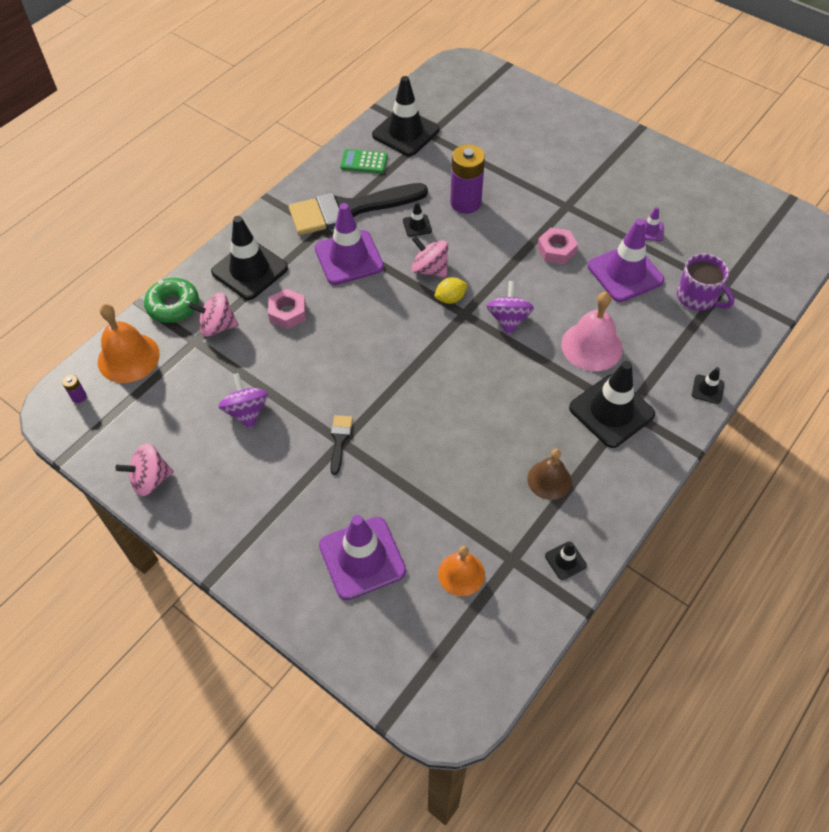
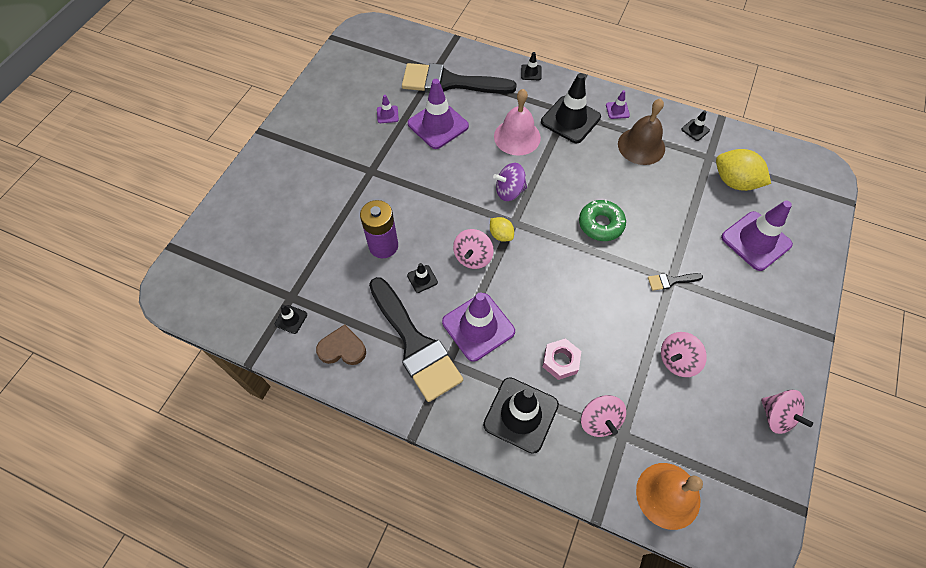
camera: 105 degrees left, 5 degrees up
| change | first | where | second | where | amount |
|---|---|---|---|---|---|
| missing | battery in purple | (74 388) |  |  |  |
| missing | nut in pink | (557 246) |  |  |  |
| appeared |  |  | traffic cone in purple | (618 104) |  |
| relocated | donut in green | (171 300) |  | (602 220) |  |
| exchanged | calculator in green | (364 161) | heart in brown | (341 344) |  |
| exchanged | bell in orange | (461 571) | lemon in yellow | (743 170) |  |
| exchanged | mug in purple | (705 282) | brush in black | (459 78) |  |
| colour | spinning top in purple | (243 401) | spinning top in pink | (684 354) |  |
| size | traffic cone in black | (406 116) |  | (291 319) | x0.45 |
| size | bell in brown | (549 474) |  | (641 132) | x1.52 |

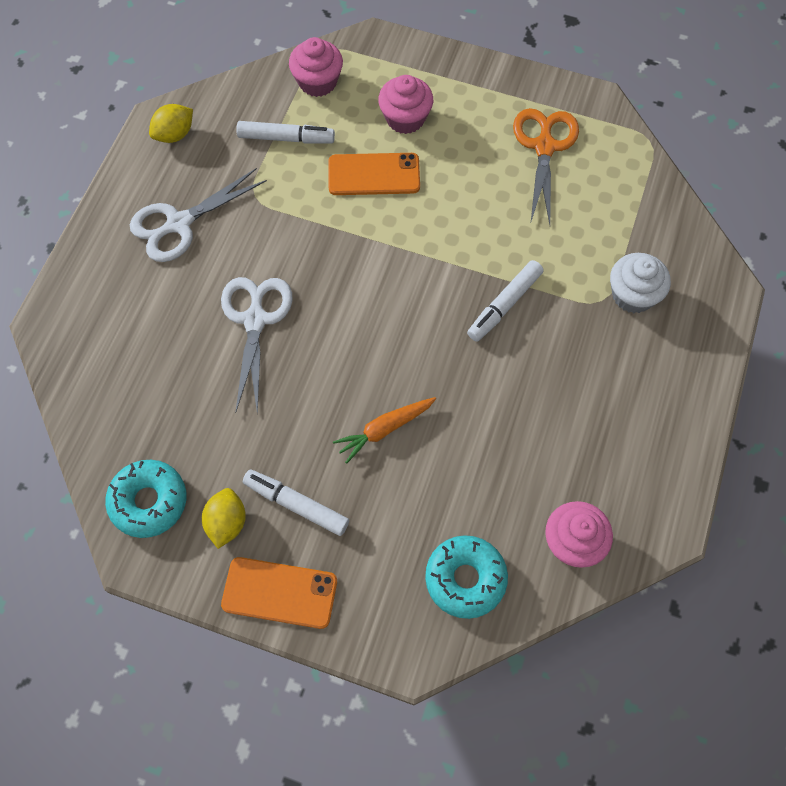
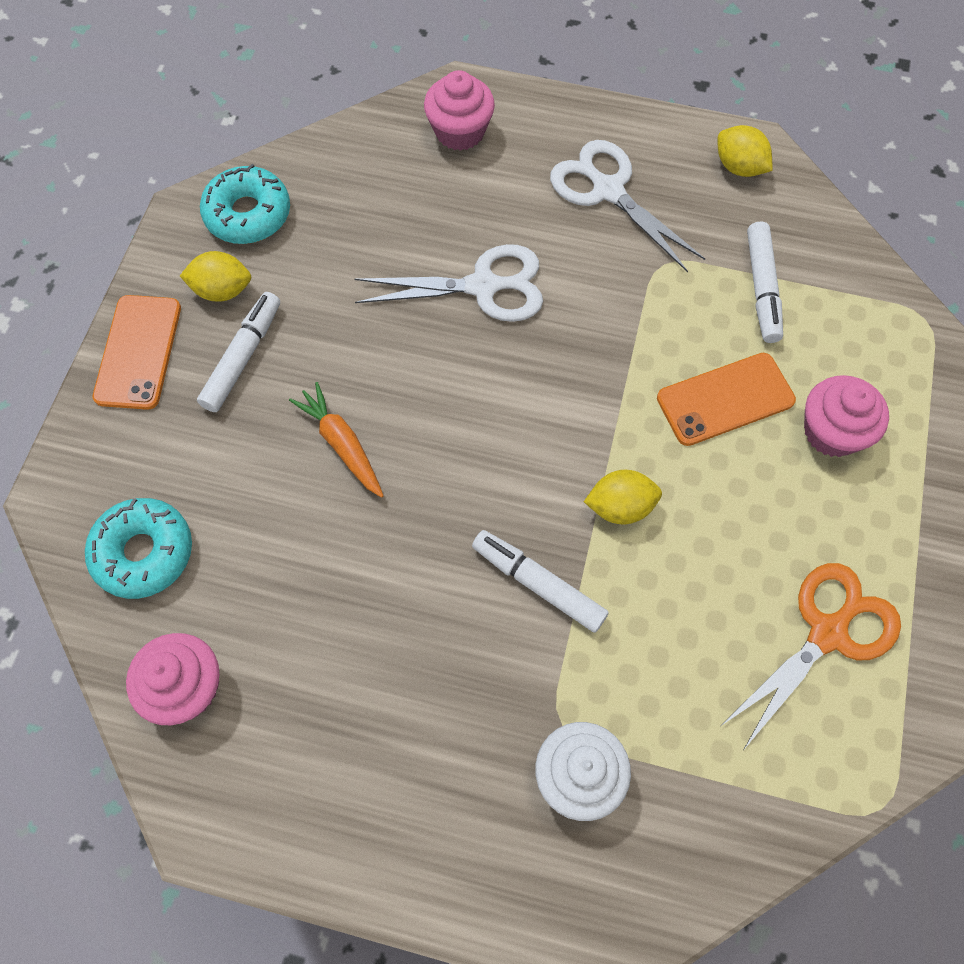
camera: 85 degrees right, 0 degrees up
| change | first | where | second | where | amount |
|---|---|---|---|---|---|
| appeared |  |  | lemon in yellow | (623 497) |  |
| relocated | cupcake in pink | (316 67) |  | (459 110) |  |
| spun | phone in orange | (374 174) |  | (726 399) | 75 degrees clockwise |
| spun | scissors in orange | (546 166) |  | (811 656) | 45 degrees counterclockwise |

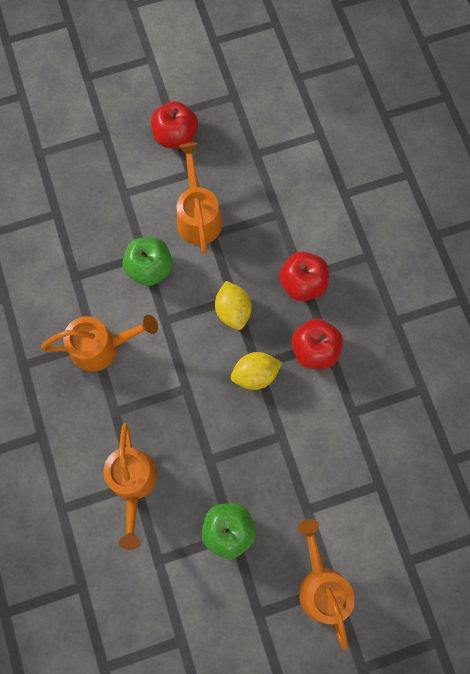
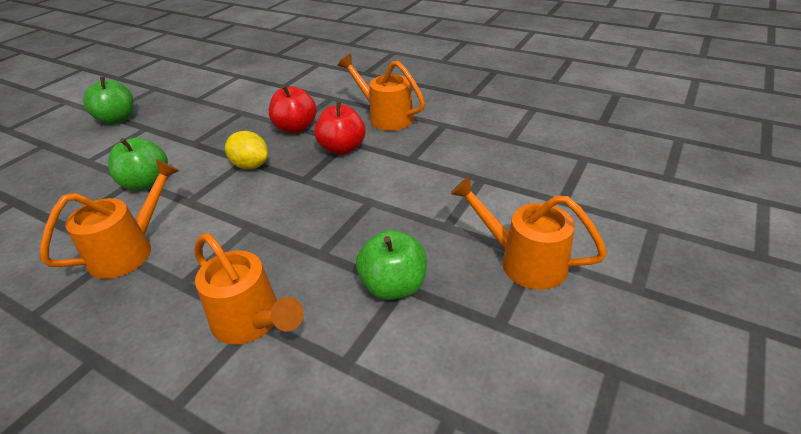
camera: 40 degrees left, 35 degrees down
| change | first | where | second | where | amount |
|---|---|---|---|---|---|
| missing | lemon in yellow | (256 371) |  |  |  |
| relocated | watering can in orange | (199 198) |  | (381 92) |  |
| colour | apple in red | (174 125) | apple in green | (108 100) |  |

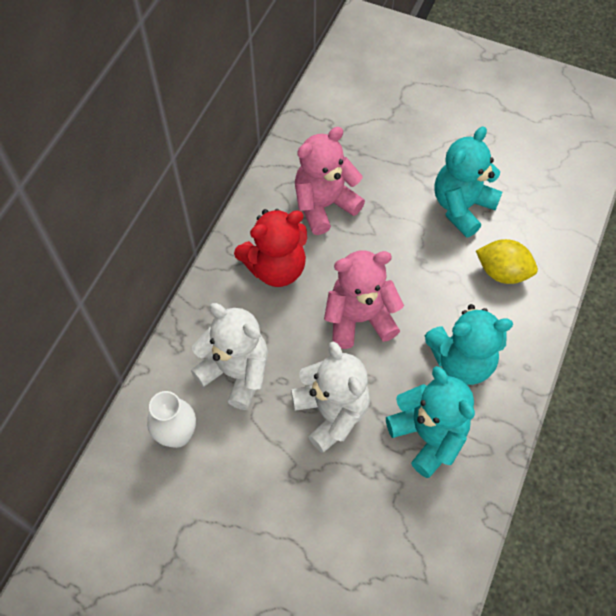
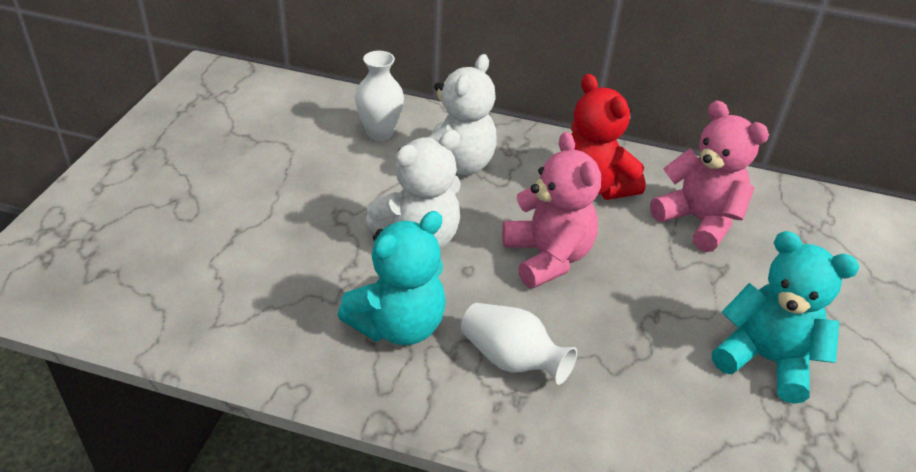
camera: 80 degrees right, 20 degrees down
| change | first | where | second | where | amount |
|---|---|---|---|---|---|
| missing | lemon in yellow | (507 261) |  |  |  |
| exchanged | teddy bear in turquoise | (469 344) | vase in white | (519 344) |  |

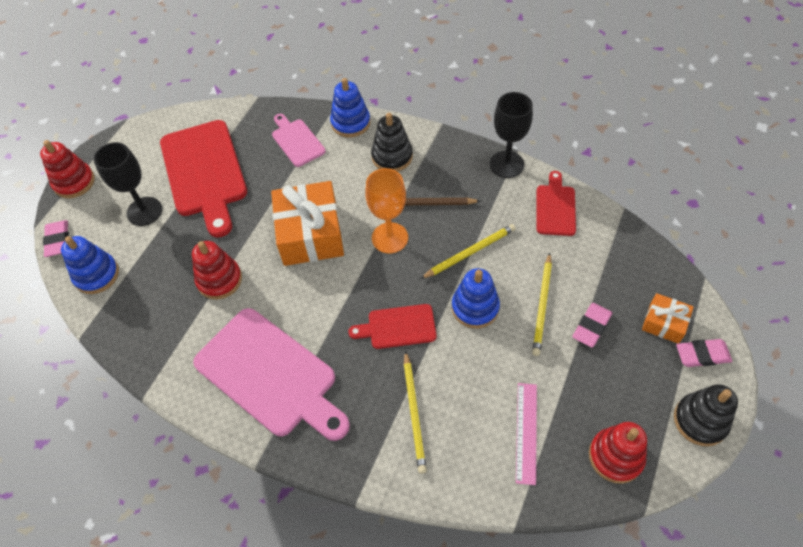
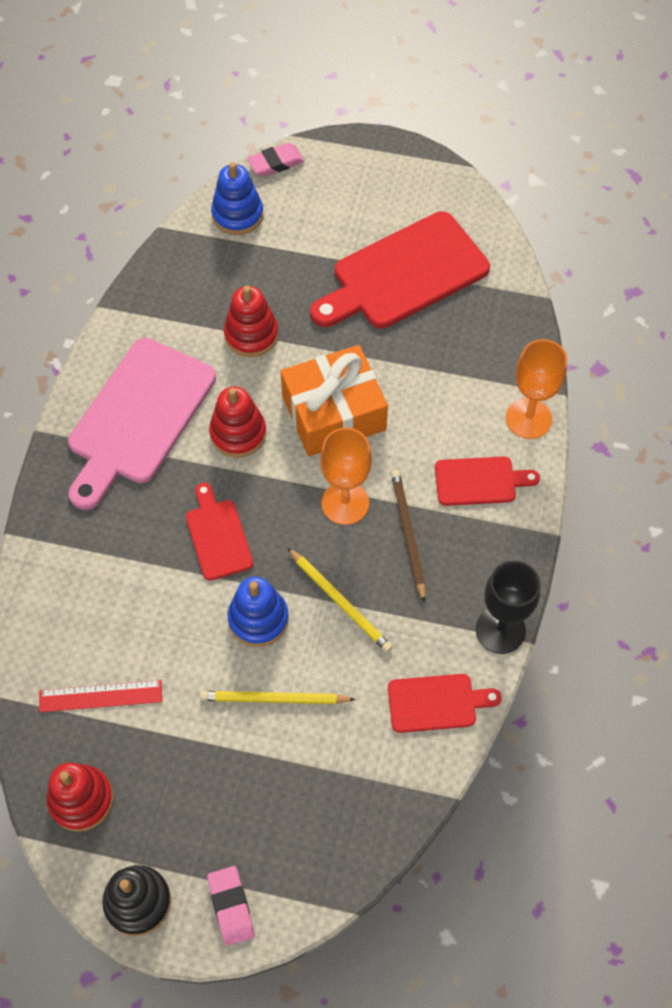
camera: 75 degrees right, 5 degrees up
| change | first | where | second | where | amount |
|---|---|---|---|---|---|
| missing | goblet in black | (127 184) |  |  |  |
| missing | cutting board in pink | (299 140) |  |  |  |
| missing | pencil in yellow | (415 412) |  |  |  |
| missing | eraser in pink | (592 325) |  |  |  |
| missing | gift in orange | (667 318) |  |  |  |
| relocated | stacking toy in red | (67 169) |  | (237 422) |  |
| exchanged | stacking toy in blue | (350 107) | goblet in orange | (536 389) |  |
| exchanged | stacking toy in black | (392 142) | cutting board in red | (487 481) |  |
| colour | ruler in pink | (526 434) | ruler in red | (100 696) |  |

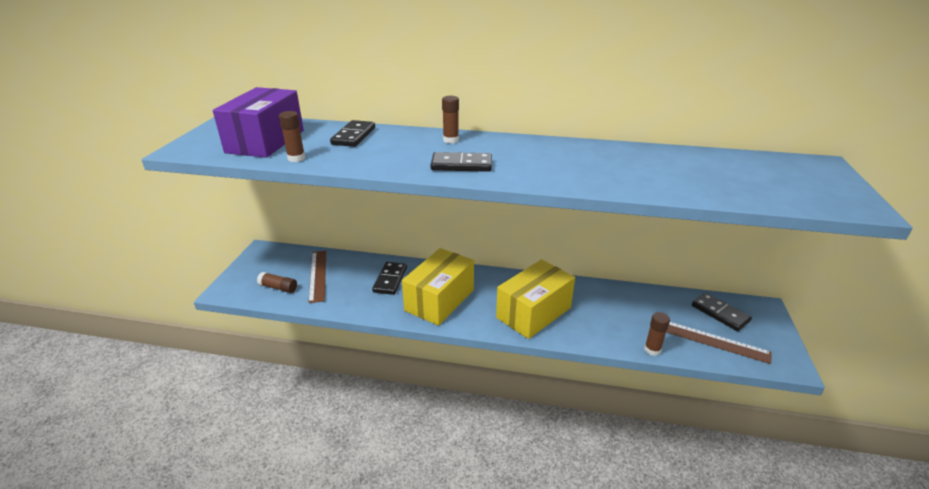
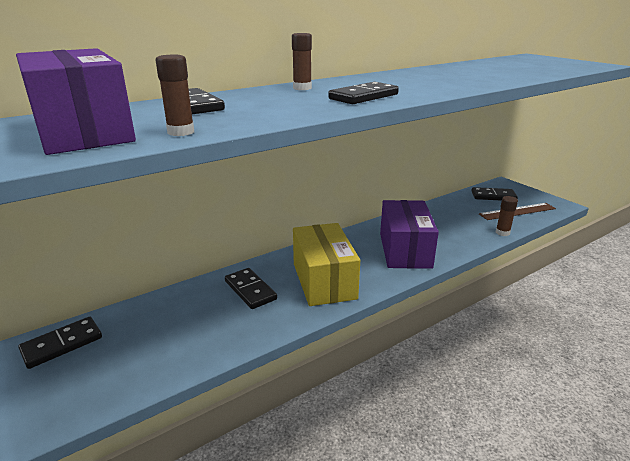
camera: 45 degrees left, 5 degrees down
| change | first | where | second | where | amount |
|---|---|---|---|---|---|
| missing | glue stick in brown | (277 282) |  |  |  |
| missing | ruler in brown | (317 277) |  |  |  |
| appeared |  |  | domino in black | (60 343) |  |
| colour | box in yellow | (535 299) | box in purple | (409 234) |  |

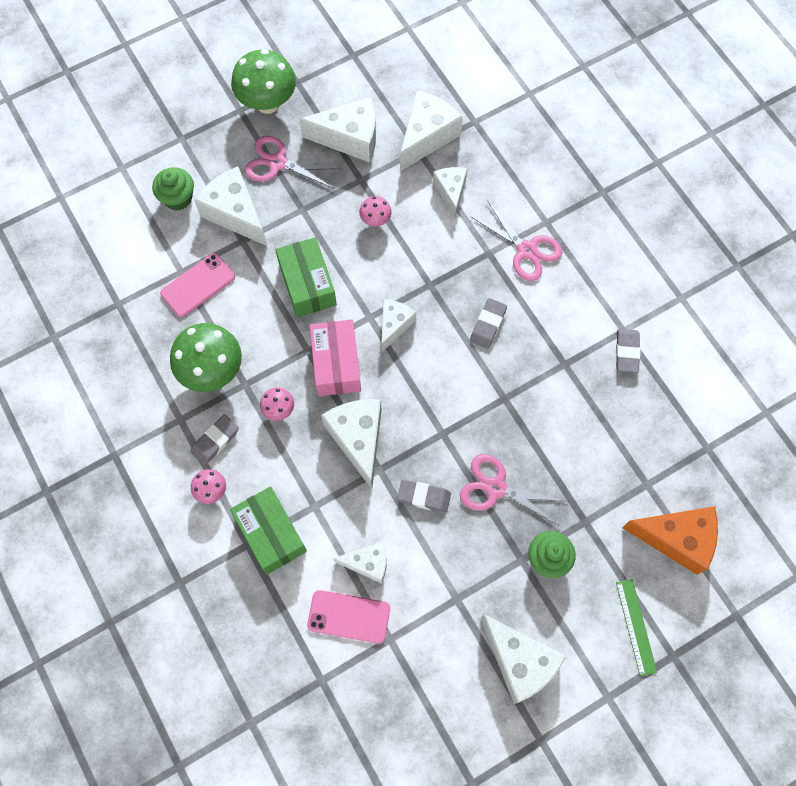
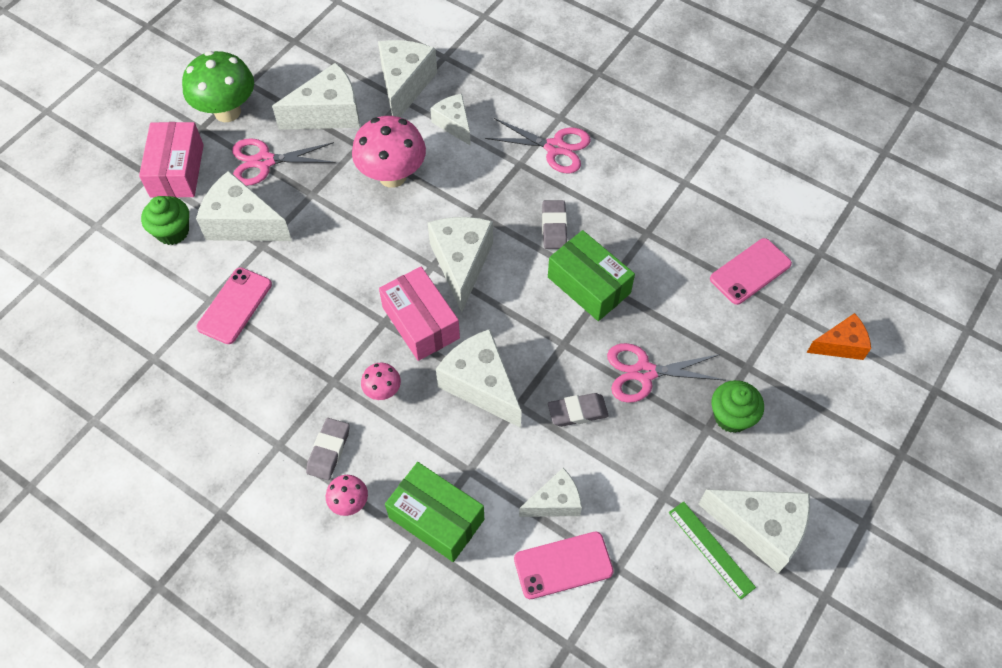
camera: 25 degrees left, 10 degrees down
| change | first | where | second | where | amount |
|---|---|---|---|---|---|
| missing | mushroom in green | (206 357) |  |  |  |
| missing | eraser in grey | (628 351) |  |  |  |
| appeared |  |  | box in pink | (171 160) |  |
| appeared |  |  | phone in pink | (751 271) |  |
| relocated | box in green | (306 277) |  | (591 275) |  |
| relocated | ruler in green | (636 627) |  | (712 550) |  |
| size | mushroom in pink | (375 211) |  | (389 152) | x2.06 |
| size | cheese in white | (398 325) |  | (460 264) | x1.63 |
| size | cheese in orange | (670 540) |  | (839 336) | x0.61 |

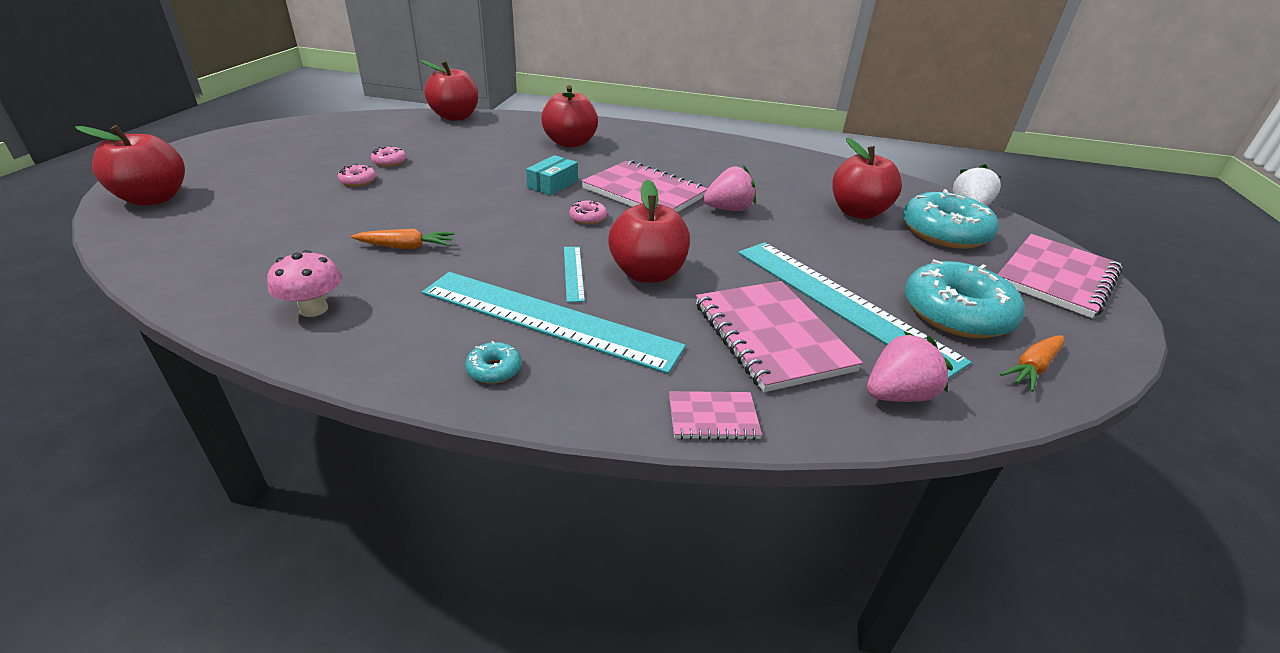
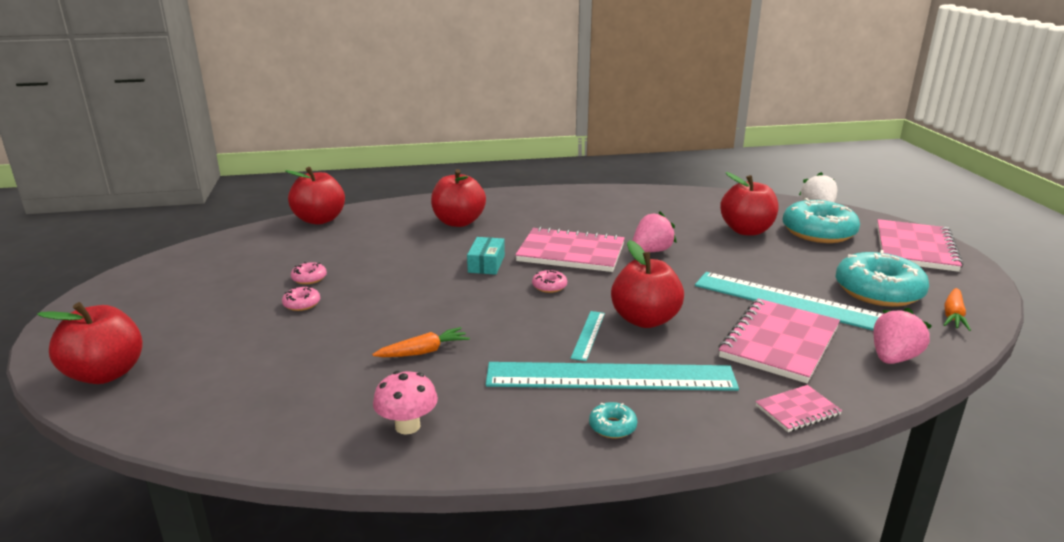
camera: 20 degrees left, 10 degrees down
| change | first | where | second | where | amount |
|---|---|---|---|---|---|
| spun | ruler in turquoise | (574 274) |  | (587 336) | 45 degrees clockwise |
| spun | notebook in pink | (779 336) |  | (779 341) | 75 degrees clockwise |

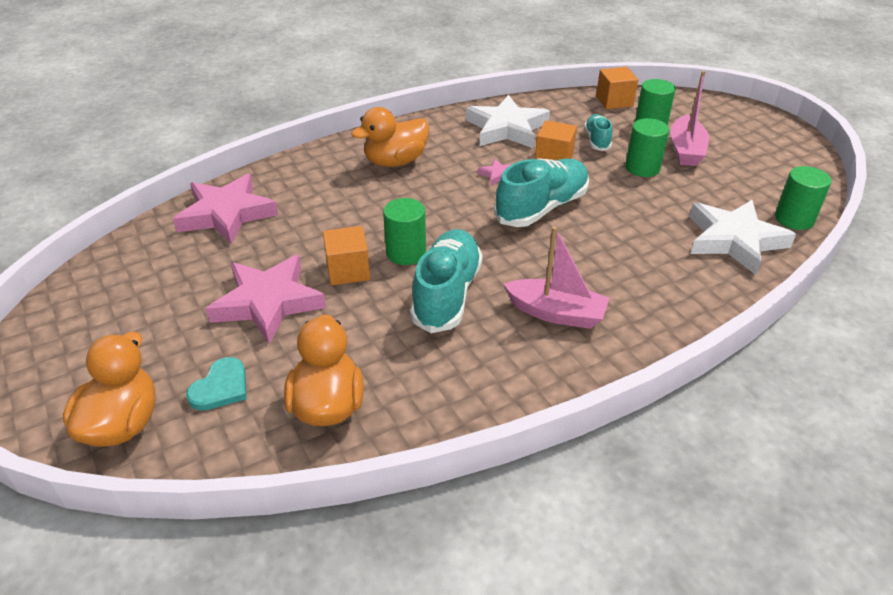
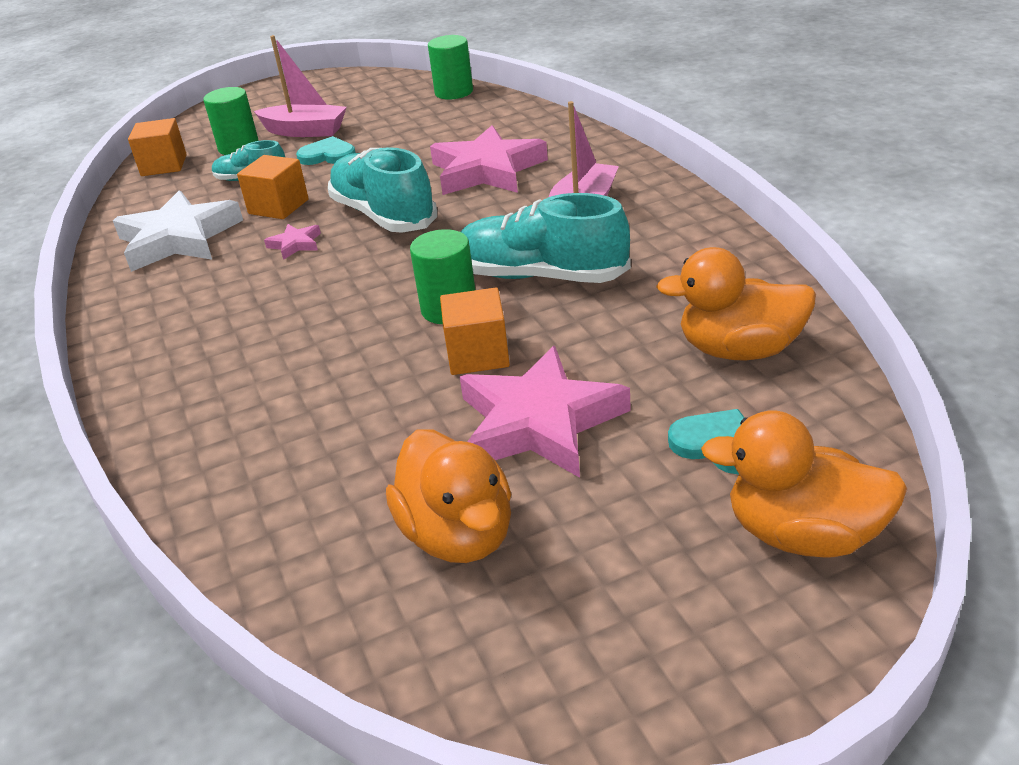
camera: 80 degrees left, 5 degrees down
| change | first | where | second | where | amount |
|---|---|---|---|---|---|
| missing | star in white | (742 237) |  |  |  |
| relocated | star in pink | (225 209) |  | (489 160) |  |
| relocated | duck in orange | (390 137) |  | (449 496) |  |
| exchanged | cylinder in green | (647 147) | heart in turquoise | (326 150) |  |

